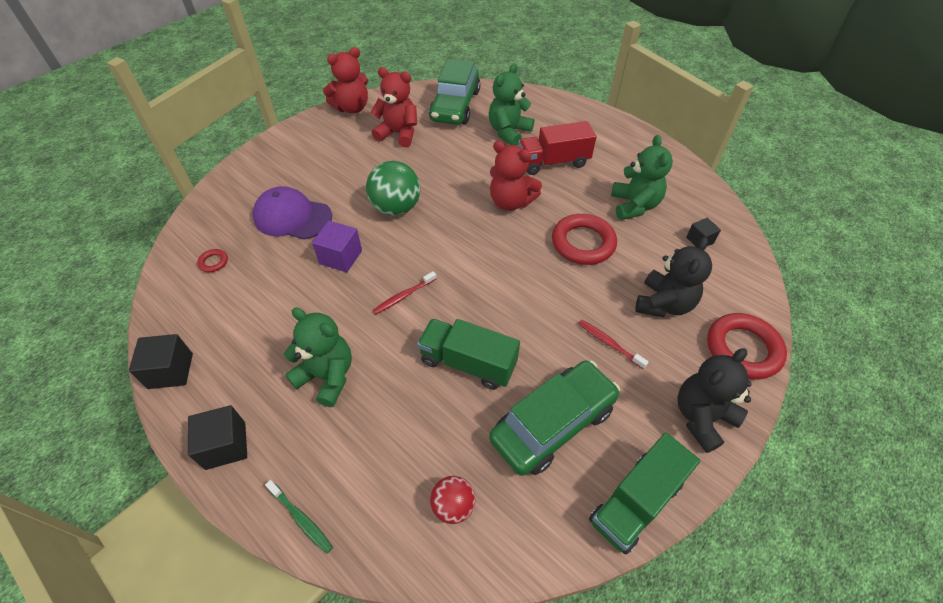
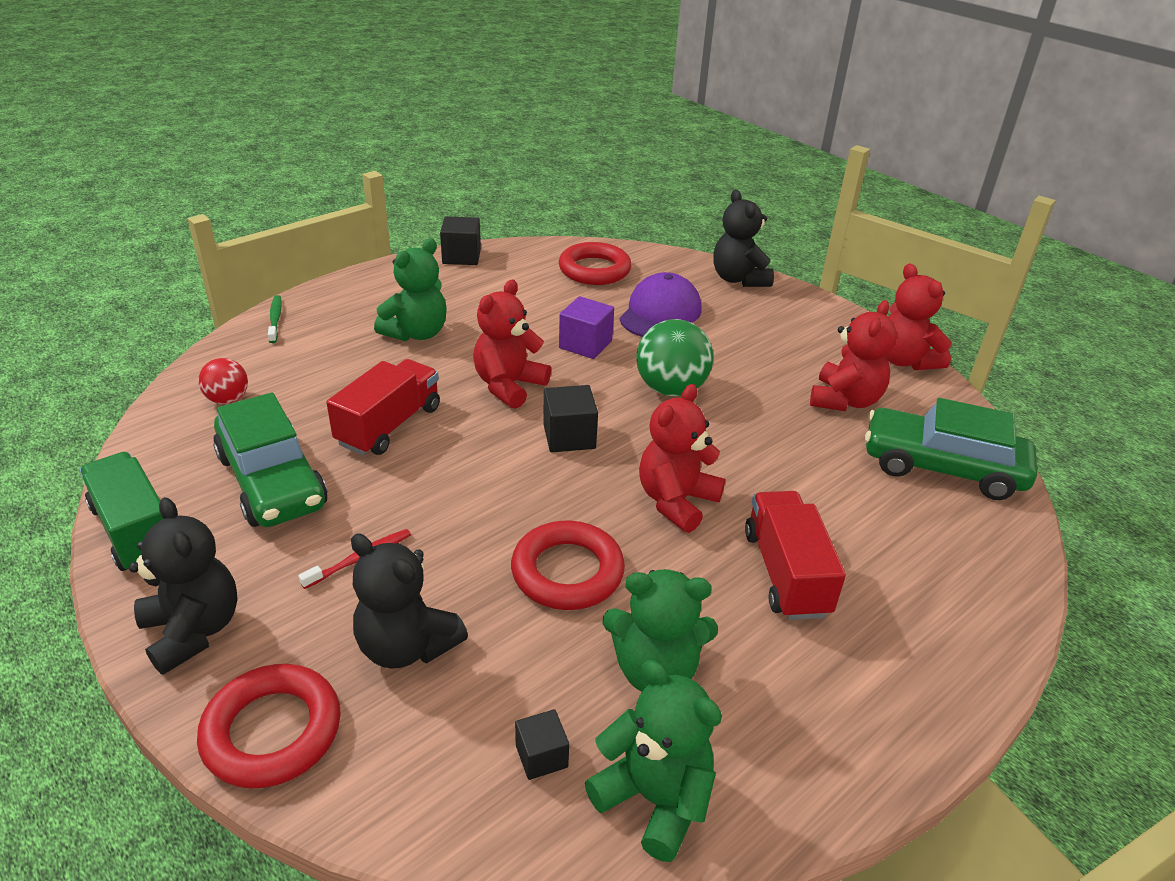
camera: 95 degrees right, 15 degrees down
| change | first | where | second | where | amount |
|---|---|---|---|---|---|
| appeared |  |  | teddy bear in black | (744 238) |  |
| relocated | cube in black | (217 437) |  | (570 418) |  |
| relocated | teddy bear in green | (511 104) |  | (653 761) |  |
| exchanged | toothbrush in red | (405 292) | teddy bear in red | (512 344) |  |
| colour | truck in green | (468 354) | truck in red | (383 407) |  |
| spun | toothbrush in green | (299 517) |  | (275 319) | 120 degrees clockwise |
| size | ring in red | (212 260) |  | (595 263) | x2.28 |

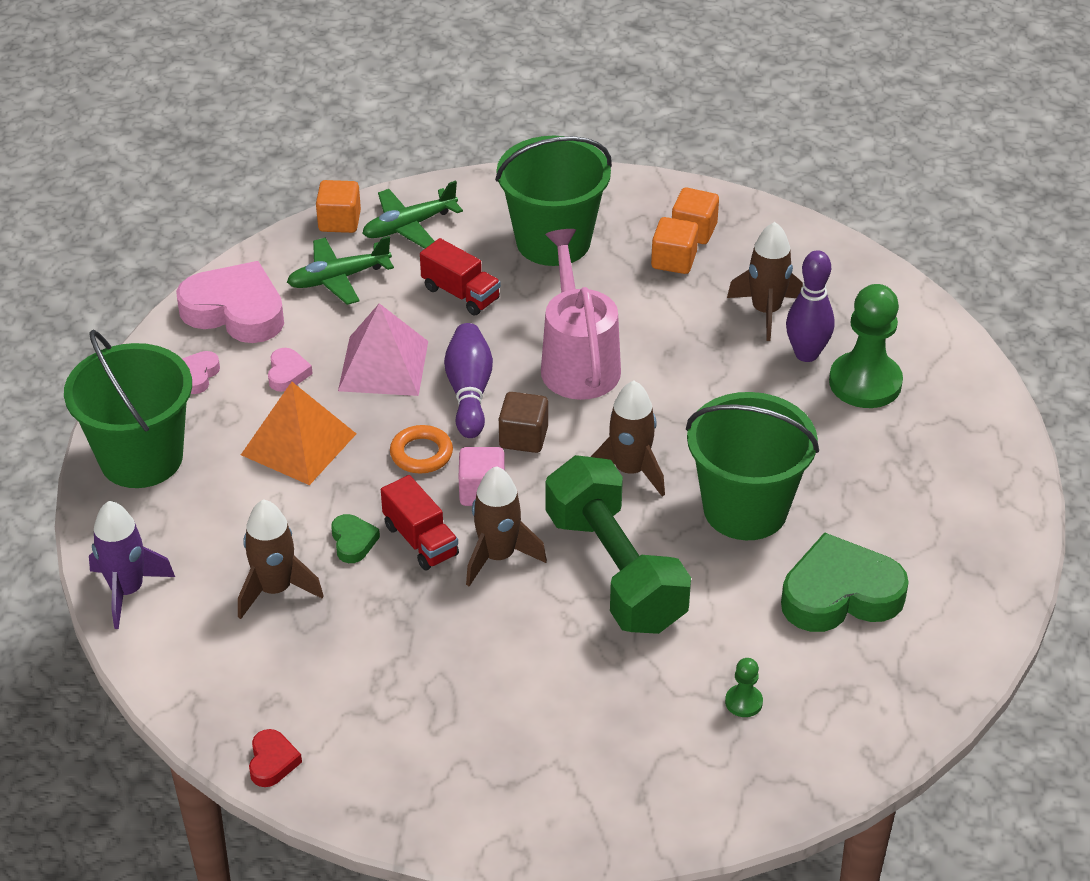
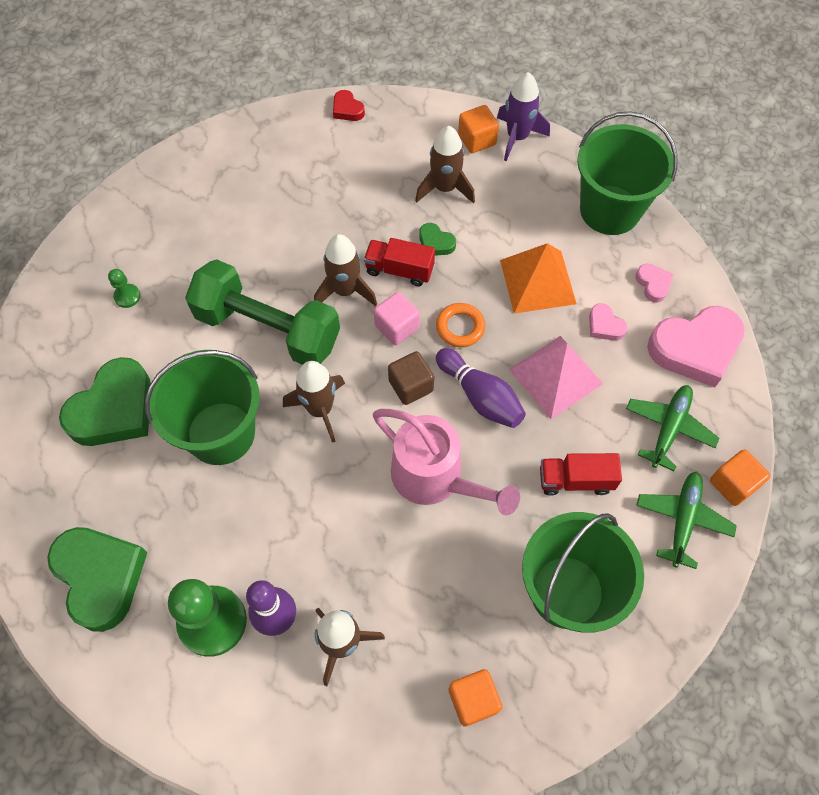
camera: 140 degrees right, 20 degrees up
| change | first | where | second | where | amount |
|---|---|---|---|---|---|
| appeared |  |  | heart in green | (97 579) |  |
| relocated | cube in orange | (674 245) |  | (478 129) |  |

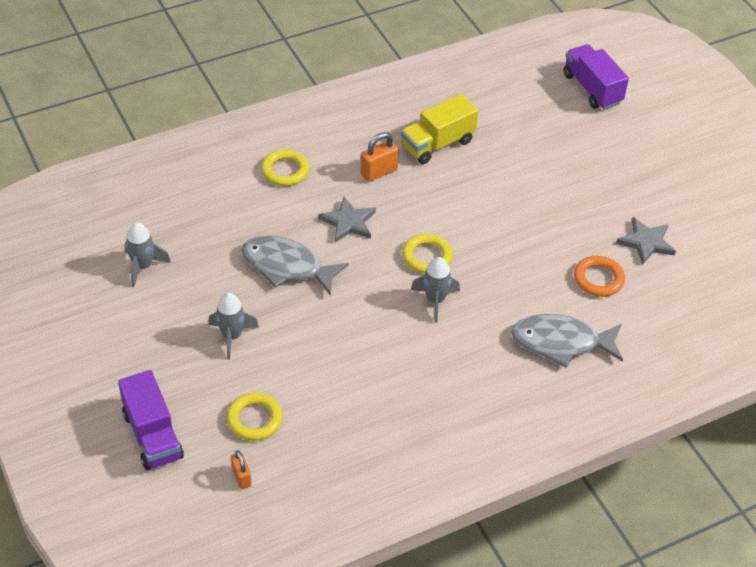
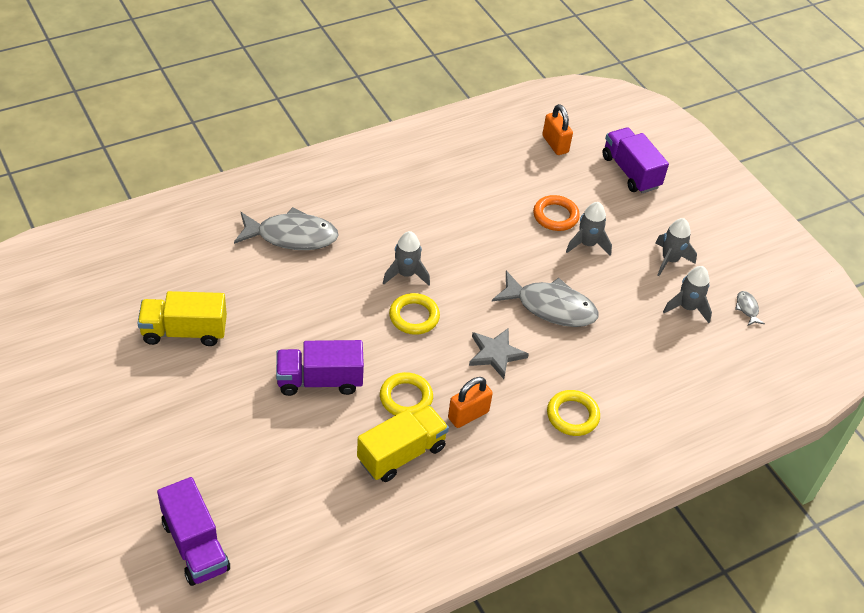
camera: 175 degrees right, 0 degrees up
| change | first | where | second | where | amount |
|---|---|---|---|---|---|
| appeared |  |  | truck in purple | (320 368) |  |
| appeared |  |  | rocket in grey | (676 247) |  |
| appeared |  |  | fish in grey | (750 308) |  |
| relocated | ring in yellow | (255 417) |  | (406 393) |  |
| relocated | ring in orange | (599 276) |  | (556 213) |  |
| exchanged | star in grey | (646 241) | truck in yellow | (182 318) |  |
| size | padlock in orange | (241 469) |  | (557 129) | x1.54 |

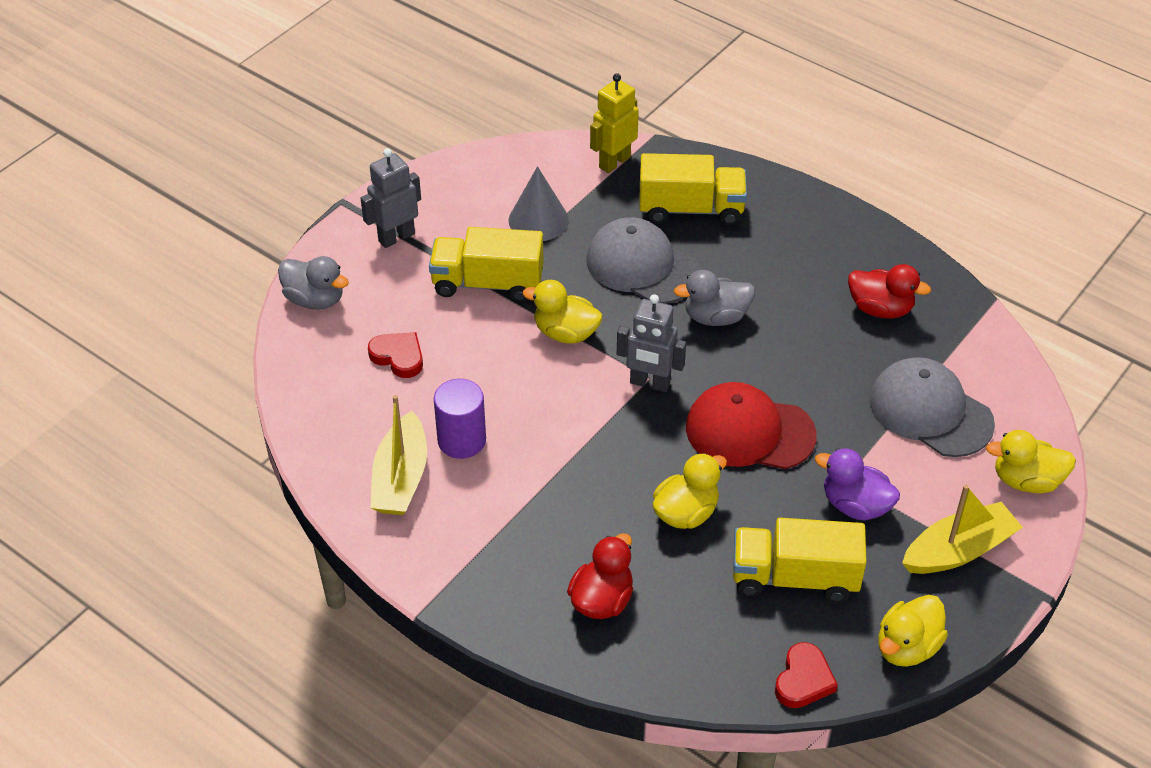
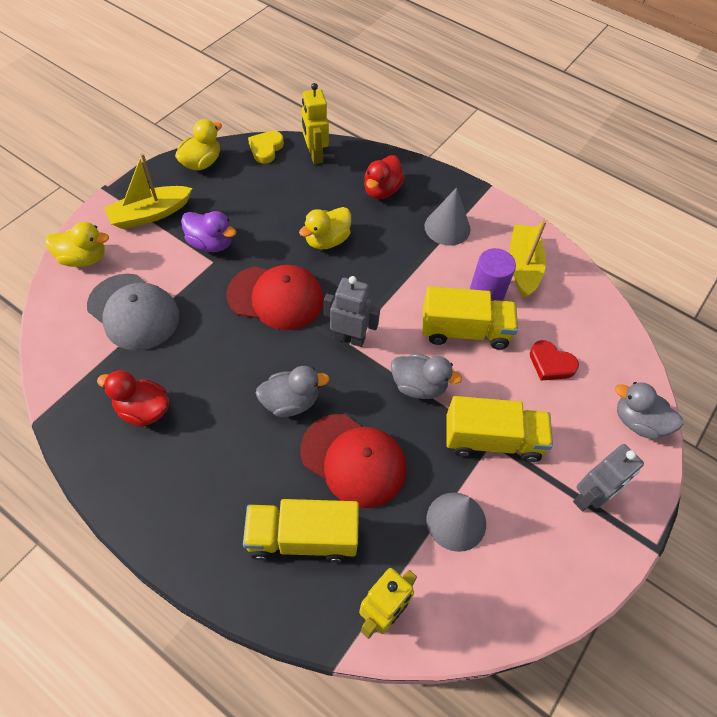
camera: 175 degrees right, 10 degrees up
| change | first | where | second | where | amount |
|---|---|---|---|---|---|
| appeared |  |  | robot in yellow | (315 123) |  |
| appeared |  |  | cone in grey | (447 216) |  |
| relocated | truck in yellow | (799 560) |  | (470 317) |  |
| colour | duck in yellow | (563 312) | duck in grey | (426 376) |  |
| colour | cap in grey | (643 260) | cap in red | (353 461) |  |
| colour | heart in red | (806 675) | heart in yellow | (266 147) |  |

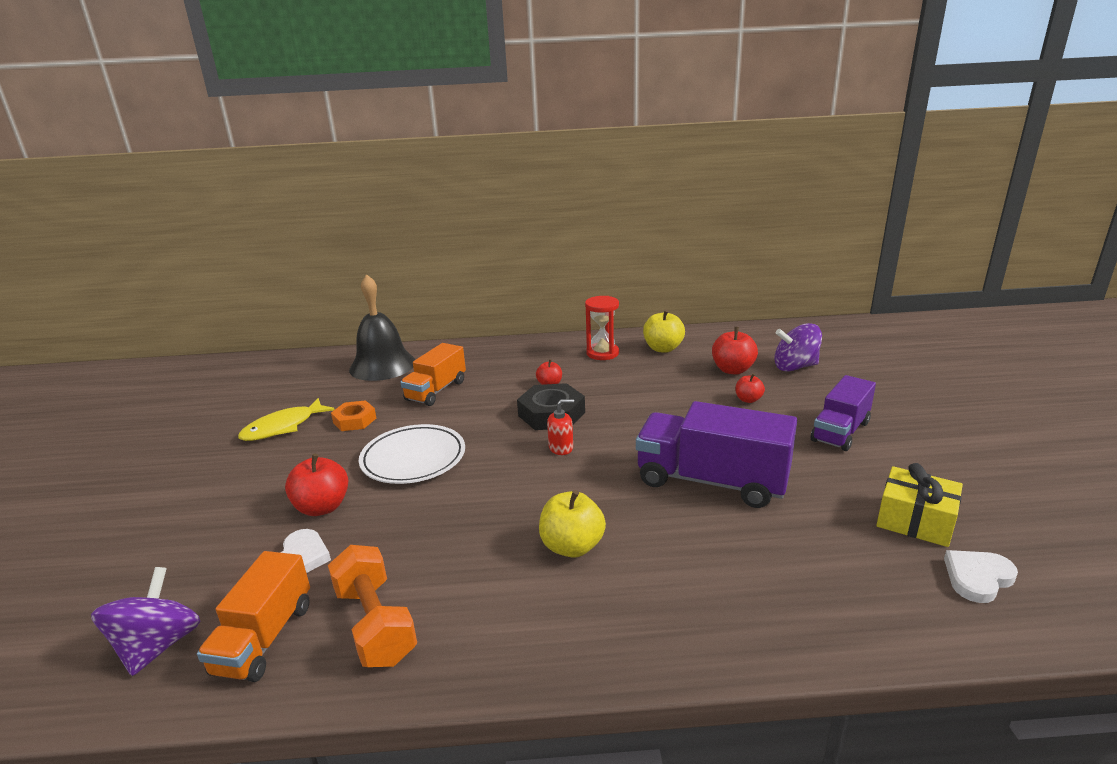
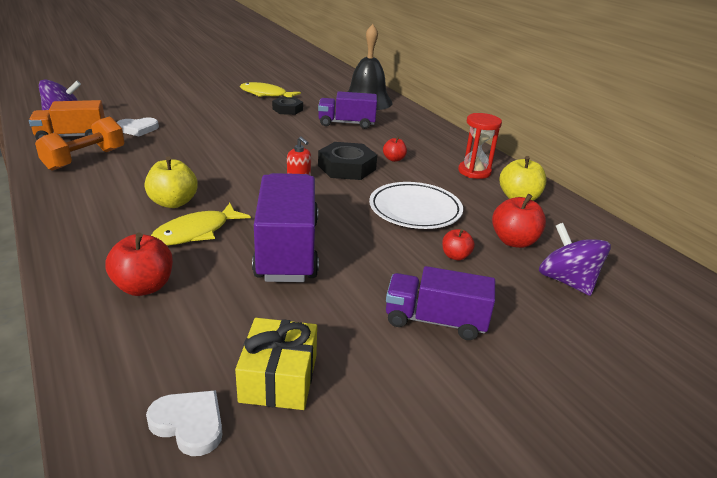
camera: 60 degrees right, 5 degrees up
| change | first | where | second | where | amount |
|---|---|---|---|---|---|
| appeared |  |  | fish in yellow | (201 224) |  |
| relocated | apple in red | (316 485) |  | (139 264) |  |
| relocated | plate in white | (412 454) |  | (416 205) |  |
| colour | nut in orange | (353 415) | nut in black | (287 106) |  |
| colour | truck in orange | (433 374) | truck in purple | (347 110) |  |

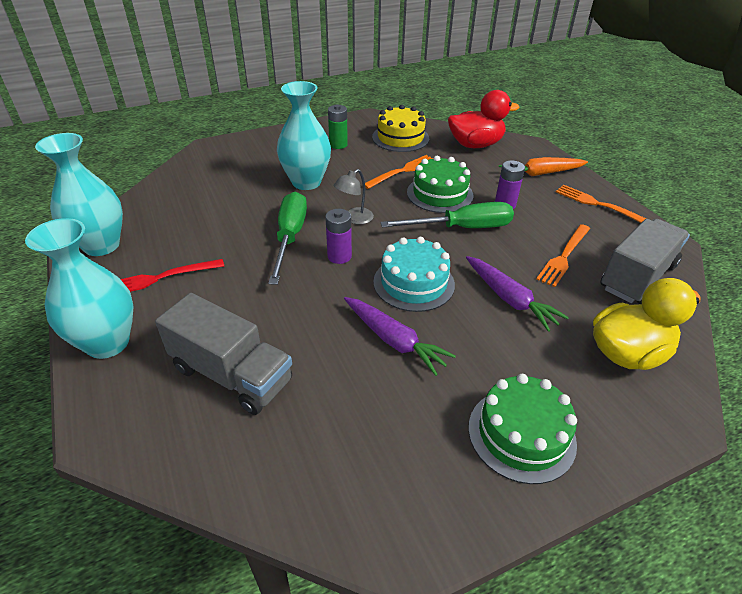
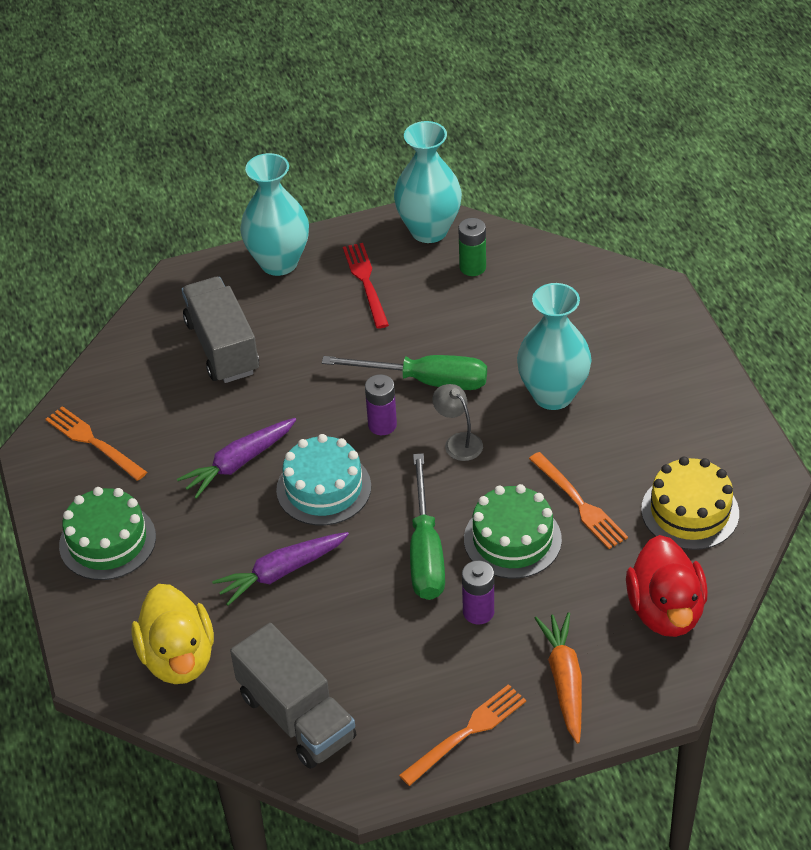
camera: 100 degrees right, 5 degrees up
| change | first | where | second | where | amount |
|---|---|---|---|---|---|
| relocated | battery in green | (338 127) |  | (472 247) |  |
| relocated | fork in orange | (563 255) |  | (96 443) |  |
| spun | truck in grey | (223 354) |  | (220 330) | 120 degrees clockwise |

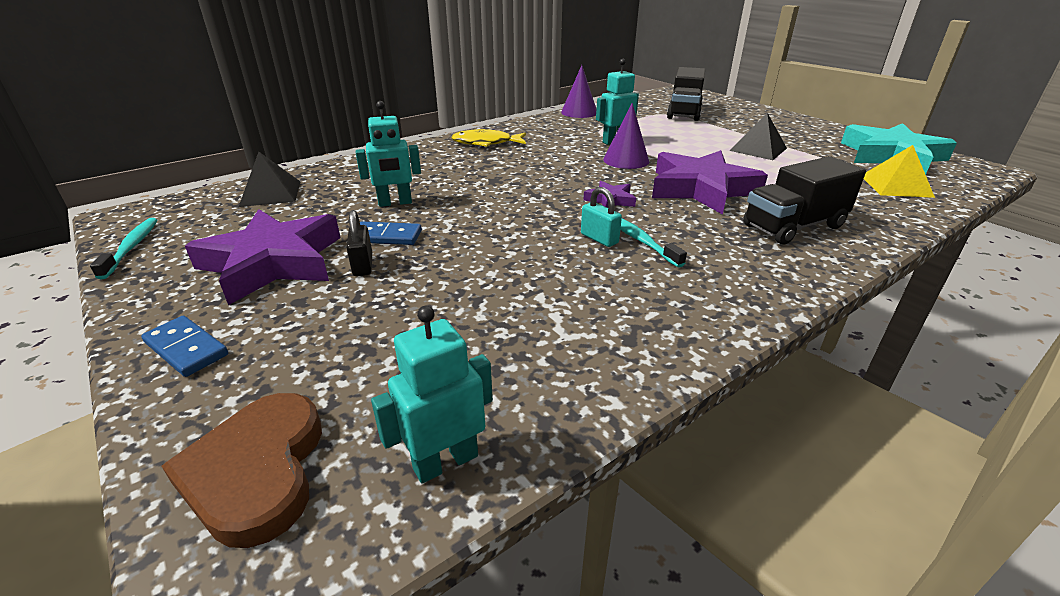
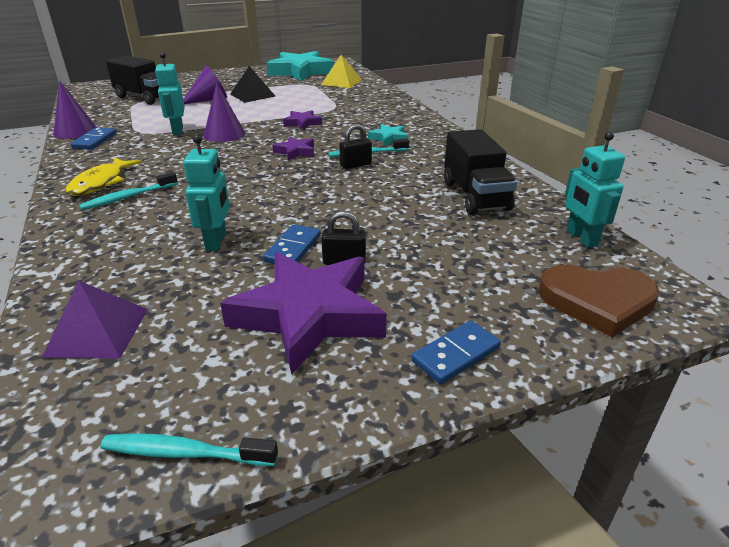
camera: 75 degrees left, 0 degrees up
| change | first | where | second | where | amount |
|---|---|---|---|---|---|
| appeared |  |  | domino in blue | (93 138) |  |
| appeared |  |  | toothbrush in turquoise | (128 191) |  |
| appeared |  |  | cone in purple | (205 85) |  |
| appeared |  |  | star in turquoise | (388 135) |  |
| relocated | truck in black | (804 200) |  | (480 172) |  |
| colour | pyramid in black | (269 179) | pyramid in purple | (95 320) |  |
| colour | padlock in turquoise | (601 217) | padlock in black | (355 146) |  |
| size | star in purple | (710 182) |  | (302 120) | x0.45 |

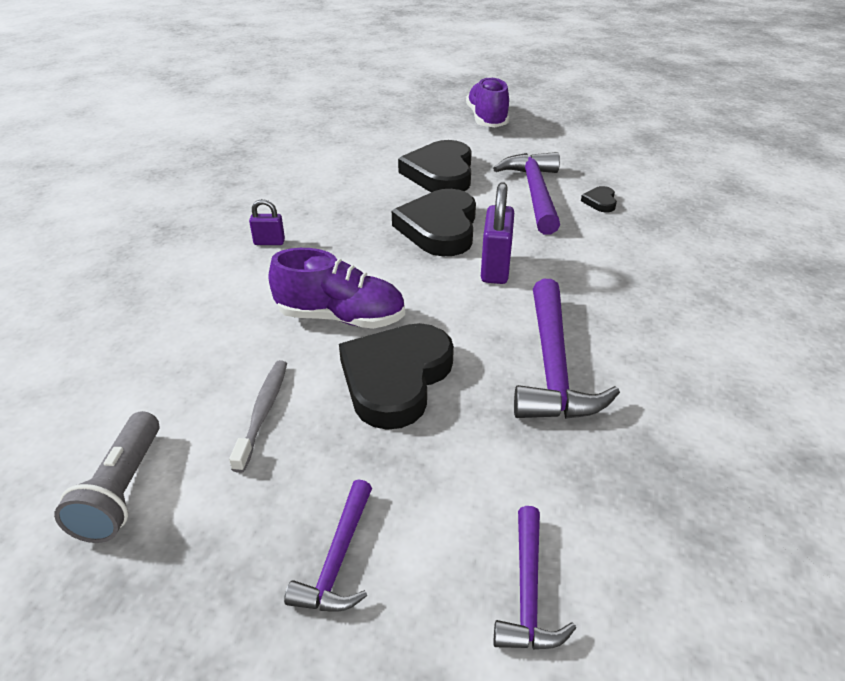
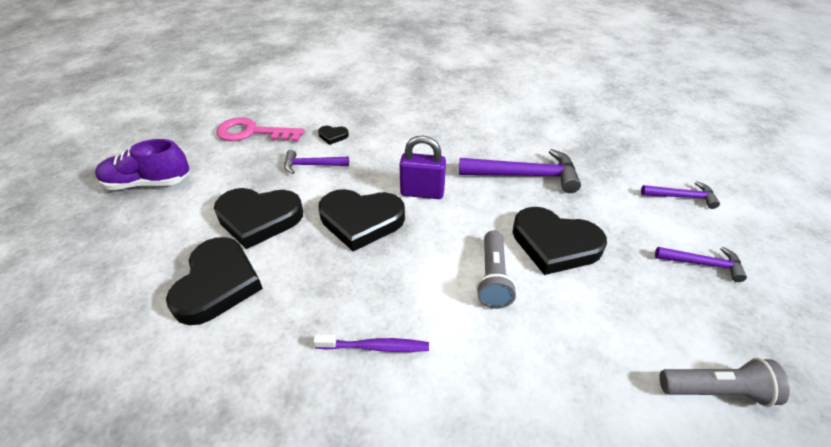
camera: 90 degrees left, 5 degrees up
| change | first | where | second | where | amount |
|---|---|---|---|---|---|
| missing | toothbrush in grey | (258 416) |  |  |  |
| appeared |  |  | heart in black | (214 281) |  |
| appeared |  |  | key in pink | (260 129) |  |
| exchanged | padlock in purple | (267 222) | toothbrush in purple | (371 343) |  |
| exchanged | shoe in purple | (336 288) | flashlight in grey | (496 269) |  |
| size | hammer in purple | (526 193) |  | (316 162) | x0.57 |

